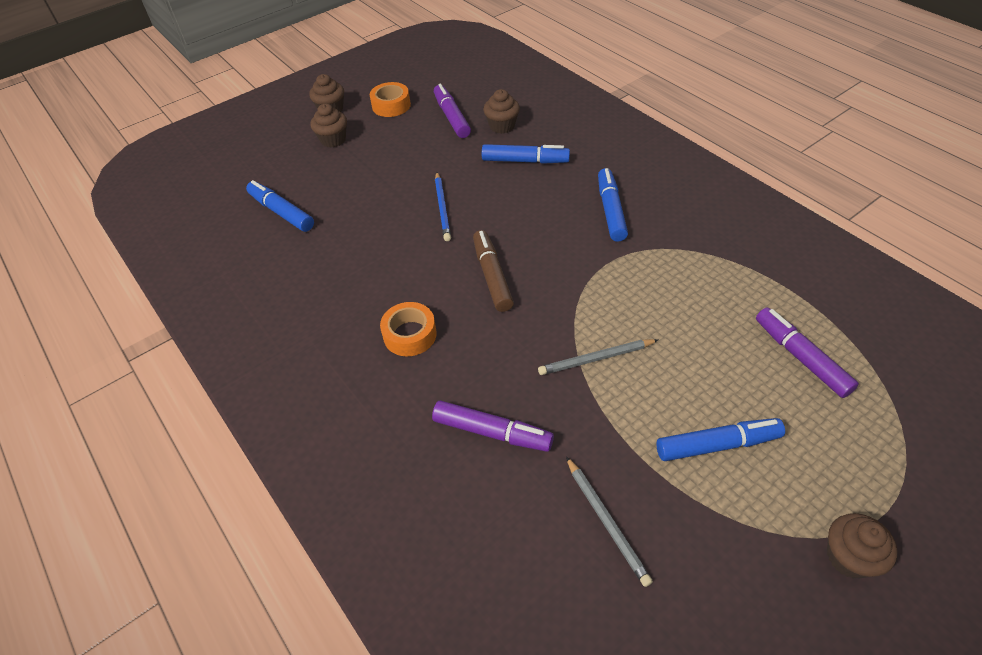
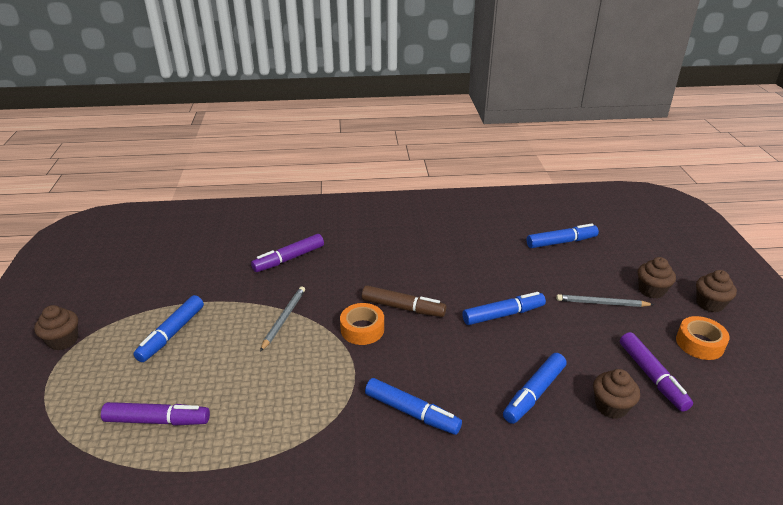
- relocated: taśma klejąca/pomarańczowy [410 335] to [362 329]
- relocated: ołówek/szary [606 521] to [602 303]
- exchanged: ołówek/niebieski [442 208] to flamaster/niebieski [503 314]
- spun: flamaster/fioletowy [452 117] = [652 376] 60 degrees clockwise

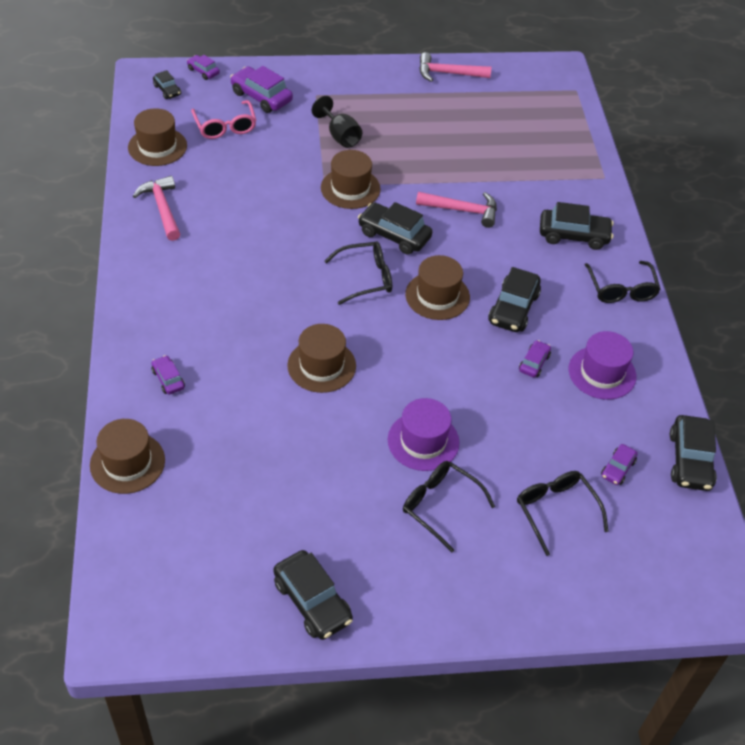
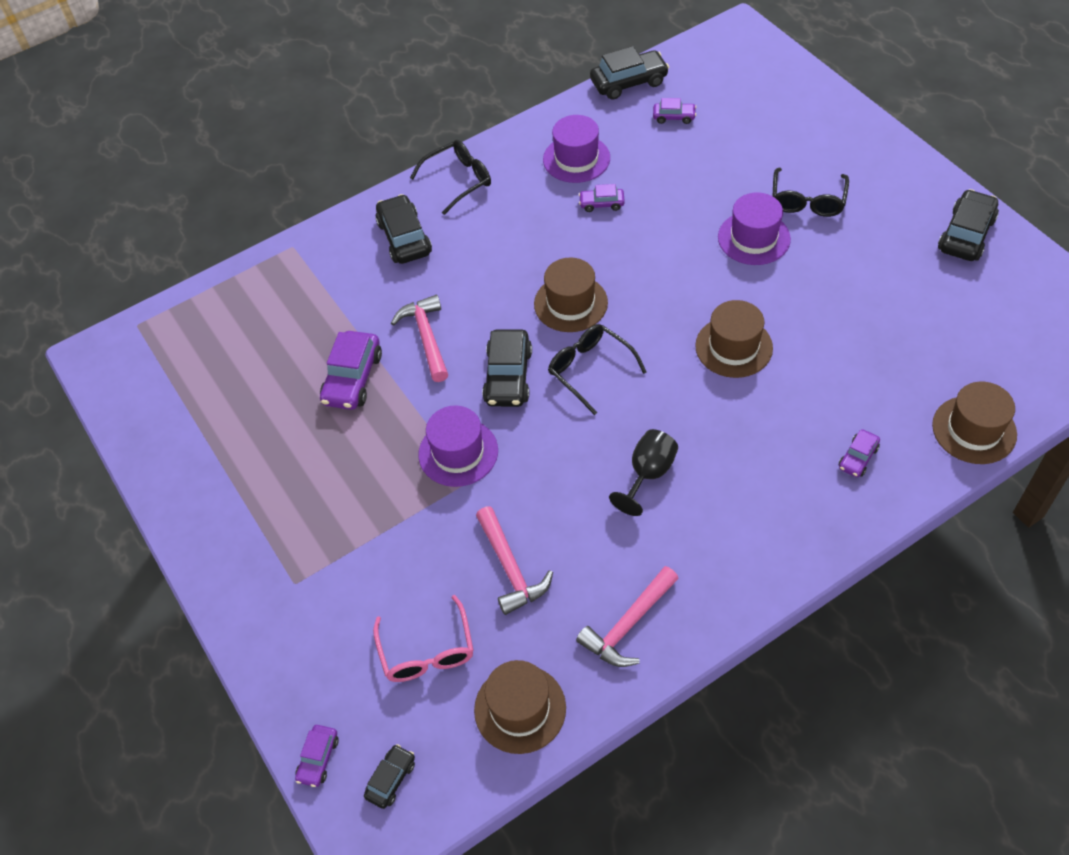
- missing: samochód/czarny [513 308]
- missing: okulary/czarny [556 510]
- relocated: samochód/fioletowy [261 97] to [353 378]
- relocated: kielich/czarny [340 136] to [648 474]
- relocated: młotek/różowy [448 73] to [510 568]
- colour: kapelusz/brązowy [350 188] to kapelusz/fioletowy [458 452]
- spun: okulary/różowy [225 127] = [427 651] 120 degrees clockwise

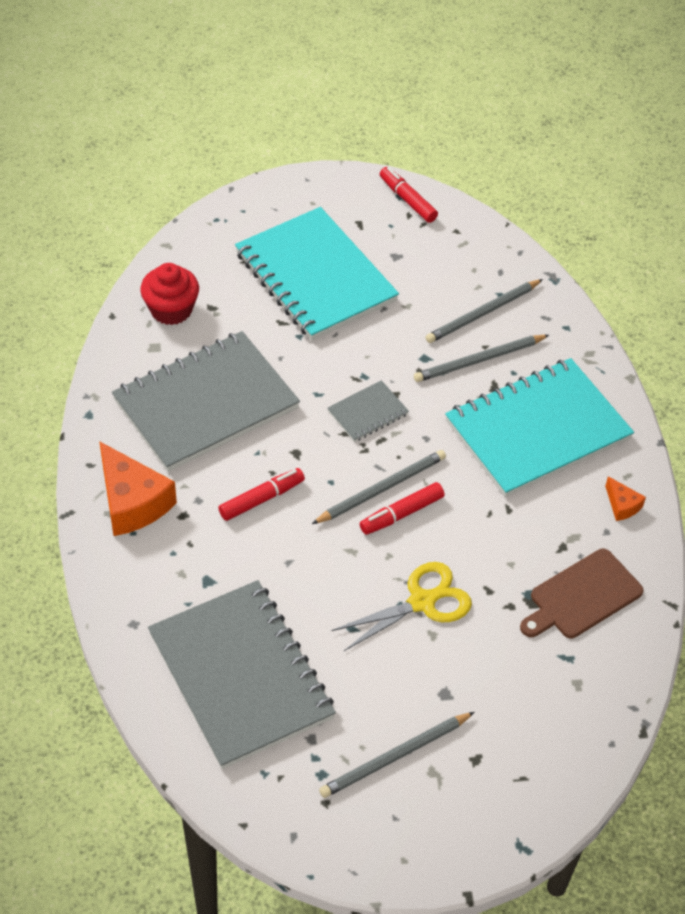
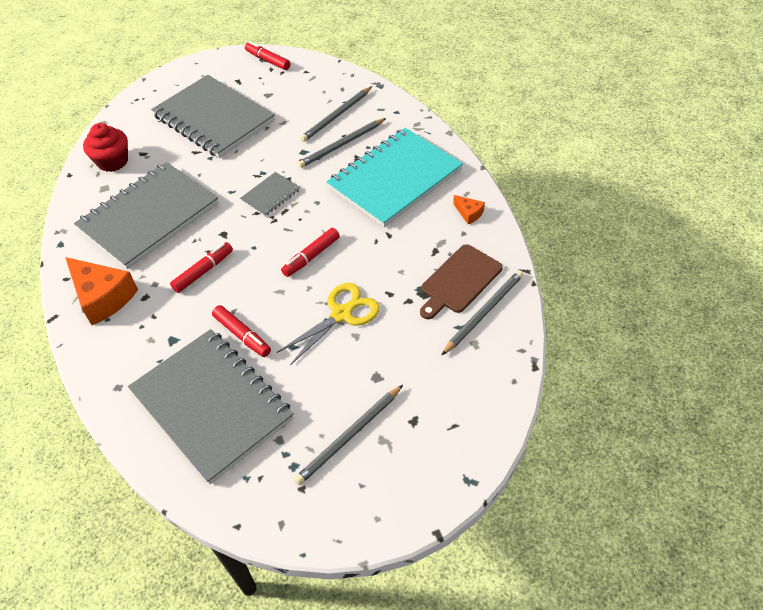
- appeared: flamaster/czerwony [242 335]
- relocated: ołówek/szary [381 489] to [484 312]
- colour: zeszyt/turkusowy [315 277] to zeszyt/szary [214 119]

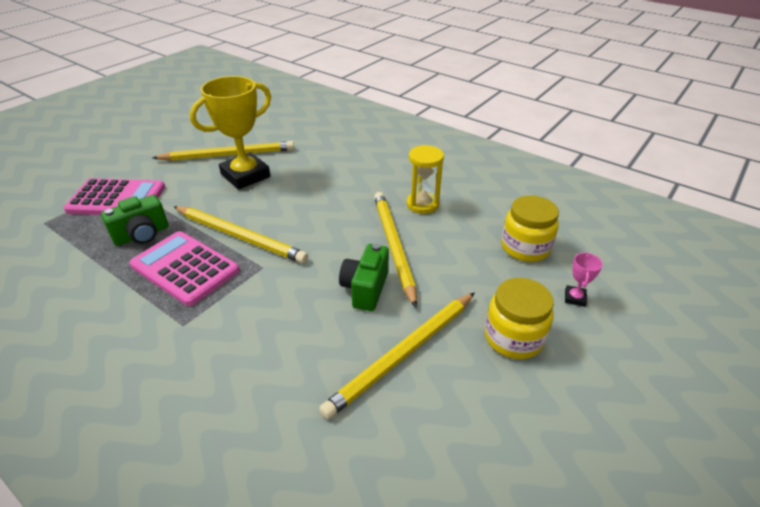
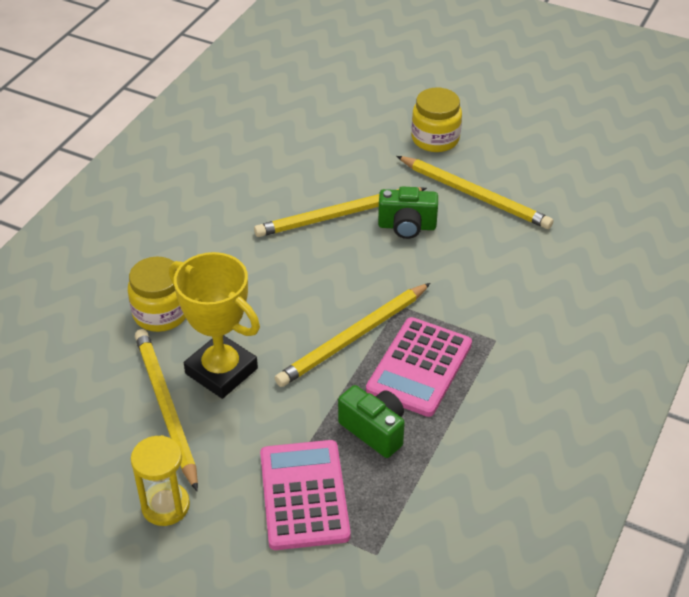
- missing: puchar/różowy [575 298]
- relocated: klepsydra/żółty [422 204] to [165 506]
- relocated: słoik/żółty [525 247] to [161 313]
- spun: ołówek/żółty [240 236] = [353 338] 150 degrees counterclockwise

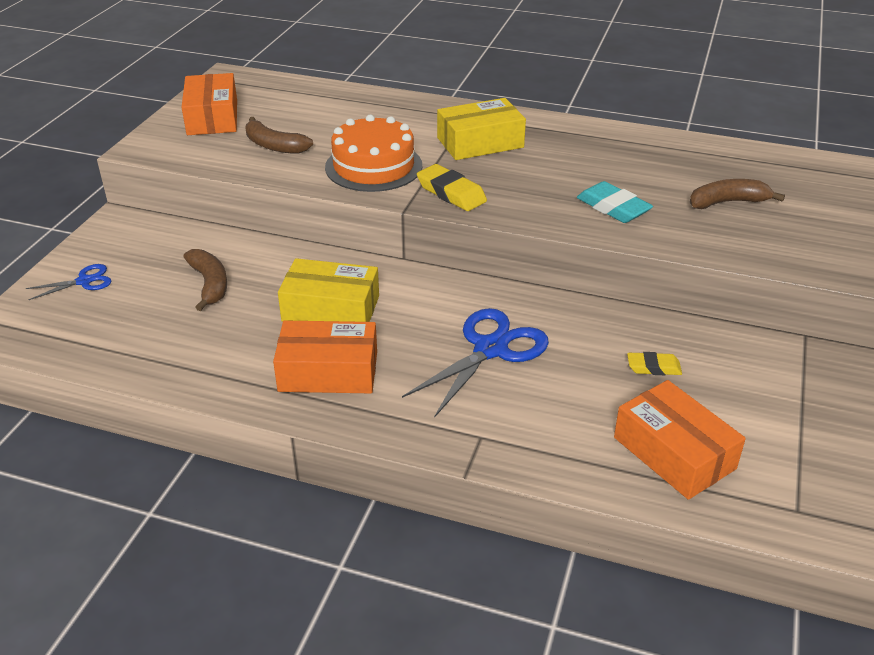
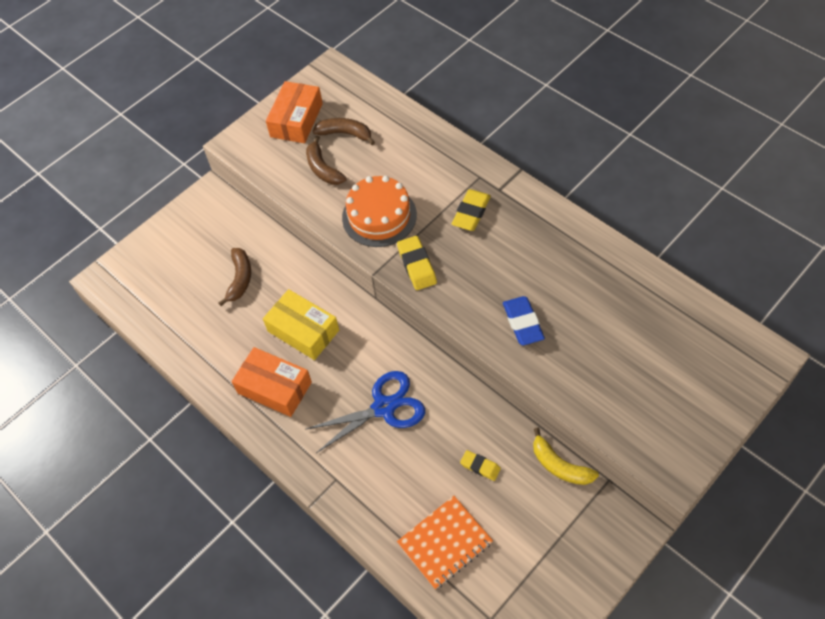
- missing: nożyczki/niebieski [84 281]
- appeared: banan/żółty [560 465]
- relocated: banan/brązowy [727 202] to [345 134]
- exchanged: pudełko/żółty [480 142] to gumka do mazania/żółty [471 213]
- exchanged: pudełko/pomarańczowy [674 453] to zeszyt/pomarańczowy [445 543]
- colour: gumka do mazania/turkusowy [613 208] to gumka do mazania/niebieski [523 323]

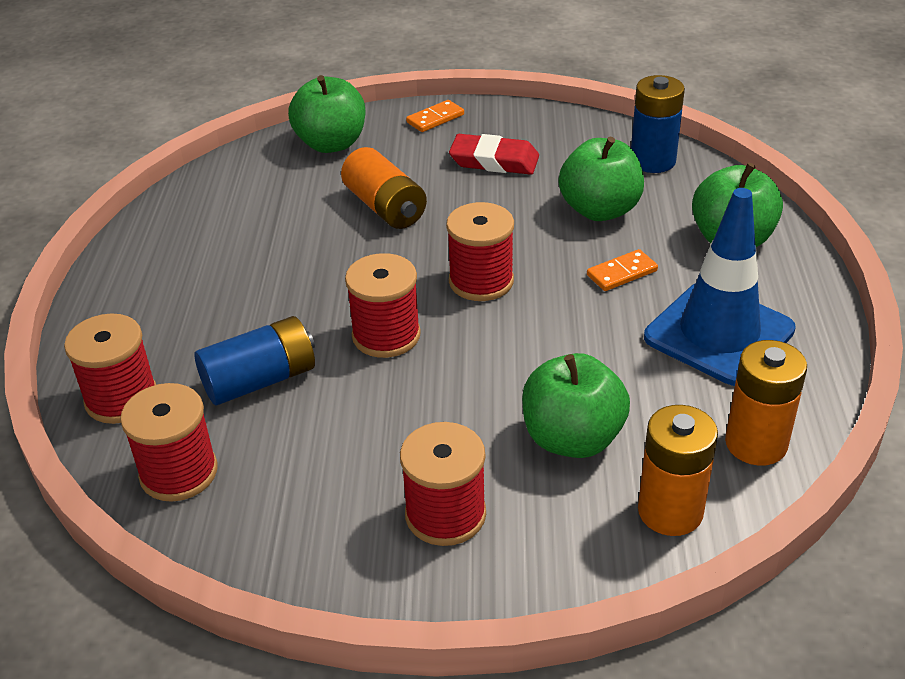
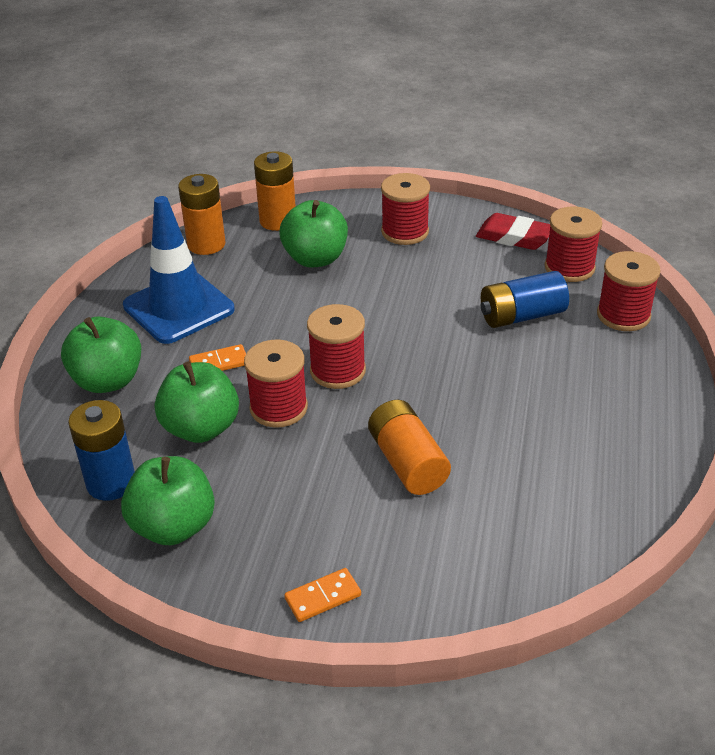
- relocated: jabłko/zielony [331 144] to [173 526]
- relocated: szpulka/czerwony [386 335] to [278 408]
- relocated: gumka do mazania/czerwony [494 161] to [514 237]

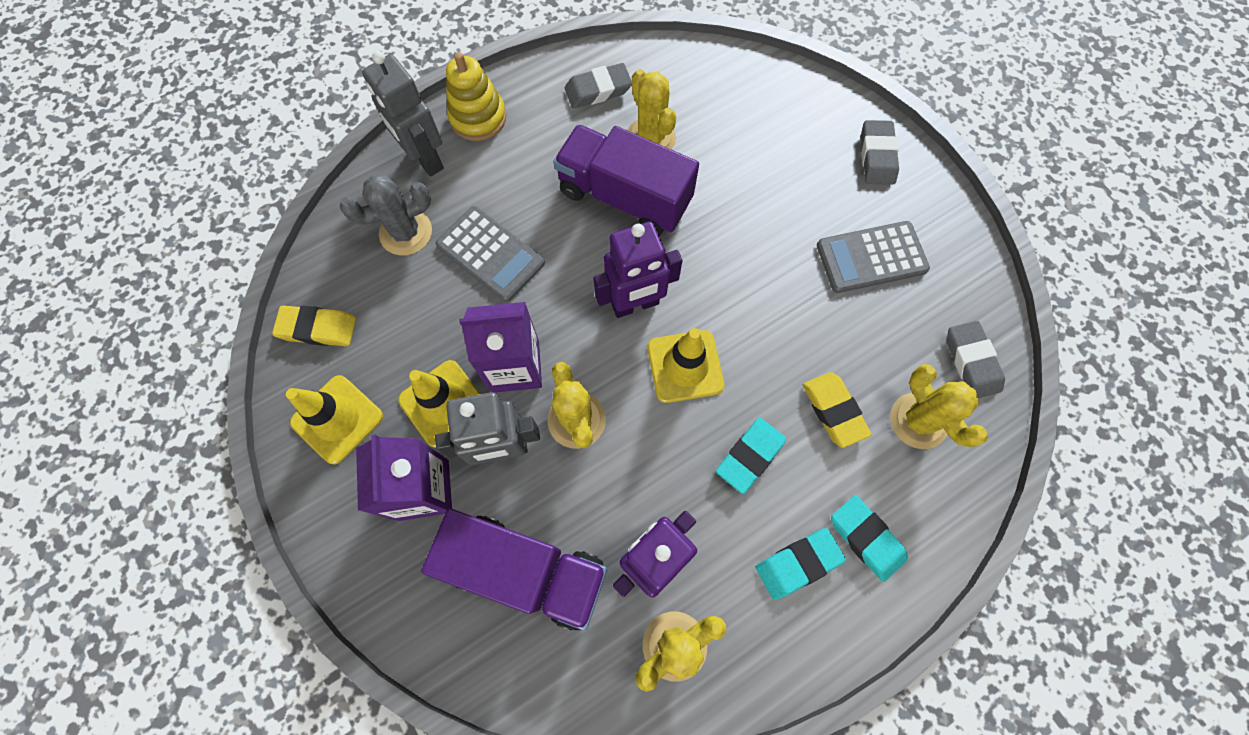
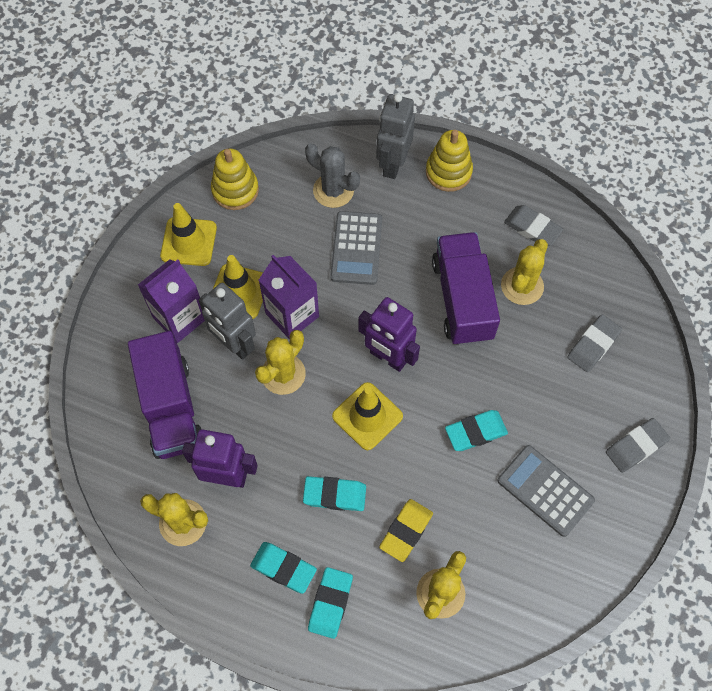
- appeared: gumka do mazania/turkusowy [475 432]
- relocated: gumka do mazania/szary [971 362] to [593 345]
- exchanged: gumka do mazania/żółty [318 328] to zabawka nakładanka/żółty [235 190]

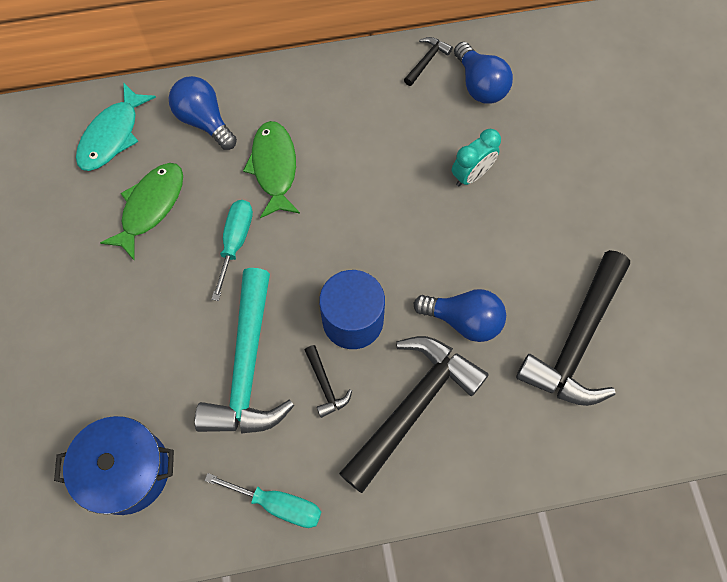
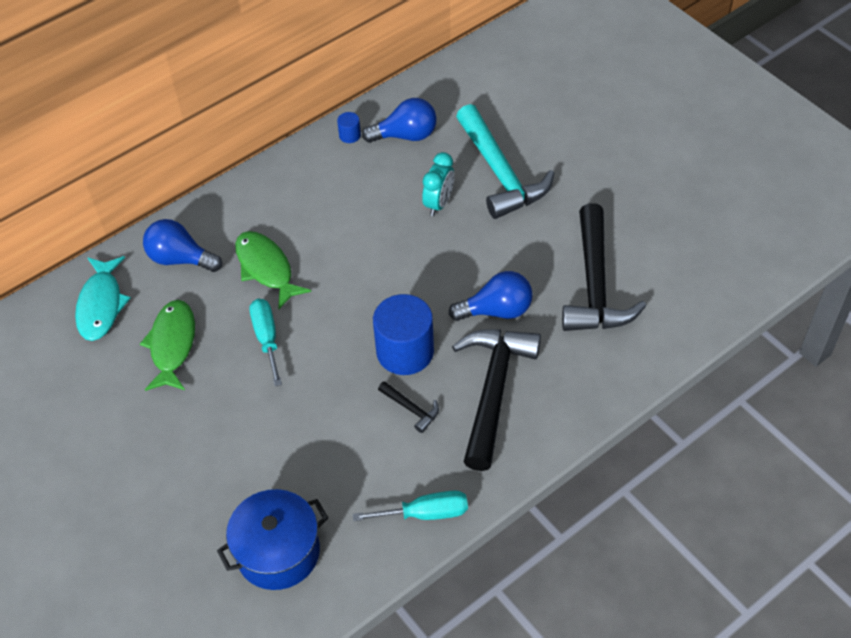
- relocated: młotek/turkusowy [247 368] to [500 173]
- exchanged: młotek/czarny [427 61] to walec/niebieski [350 135]
- spun: żarówka/niebieski [480 85] = [405 135] 45 degrees counterclockwise

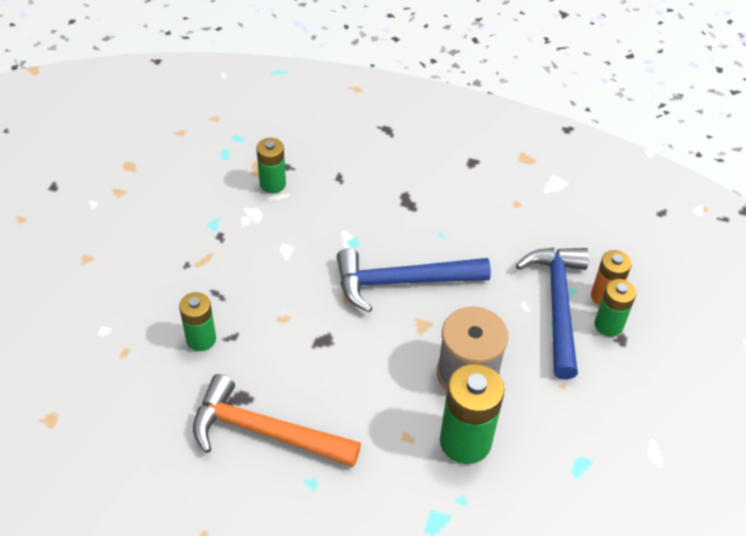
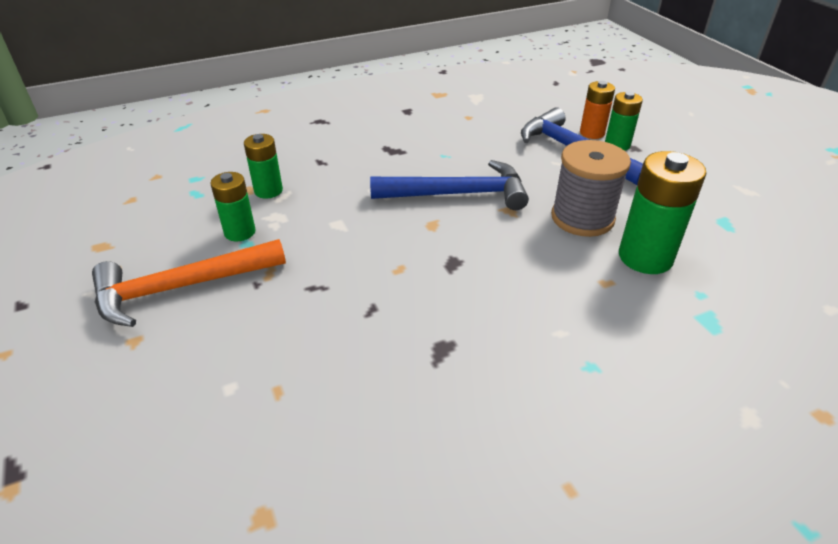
- relocated: bateria/zielony [201 339] to [240 232]
- relocated: młotek/pomarańczowy [265 432] to [181 288]
- spun: młotek/niebieski [402 282] = [458 194] 135 degrees counterclockwise

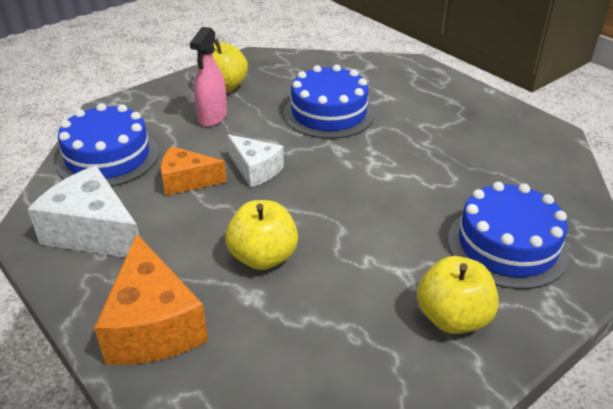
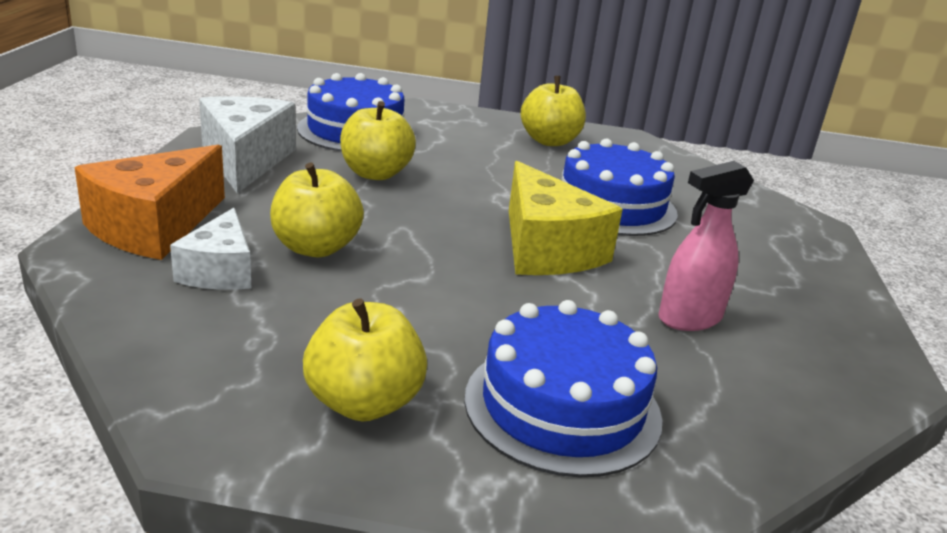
- appeared: ser/żółty [547 249]
- relocated: spryskiwacz/różowy [212 117] to [689 318]
- relocated: ser/biały [255 170] to [220 271]
- exchanged: ser/pomarańczowy [186 181] to jabłko/żółty [375 173]

